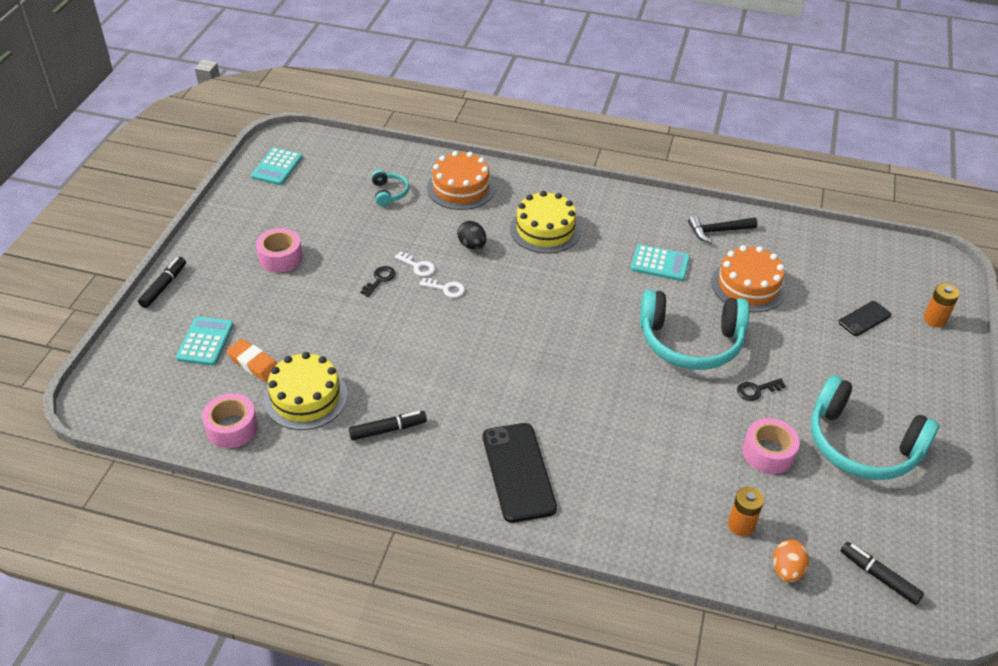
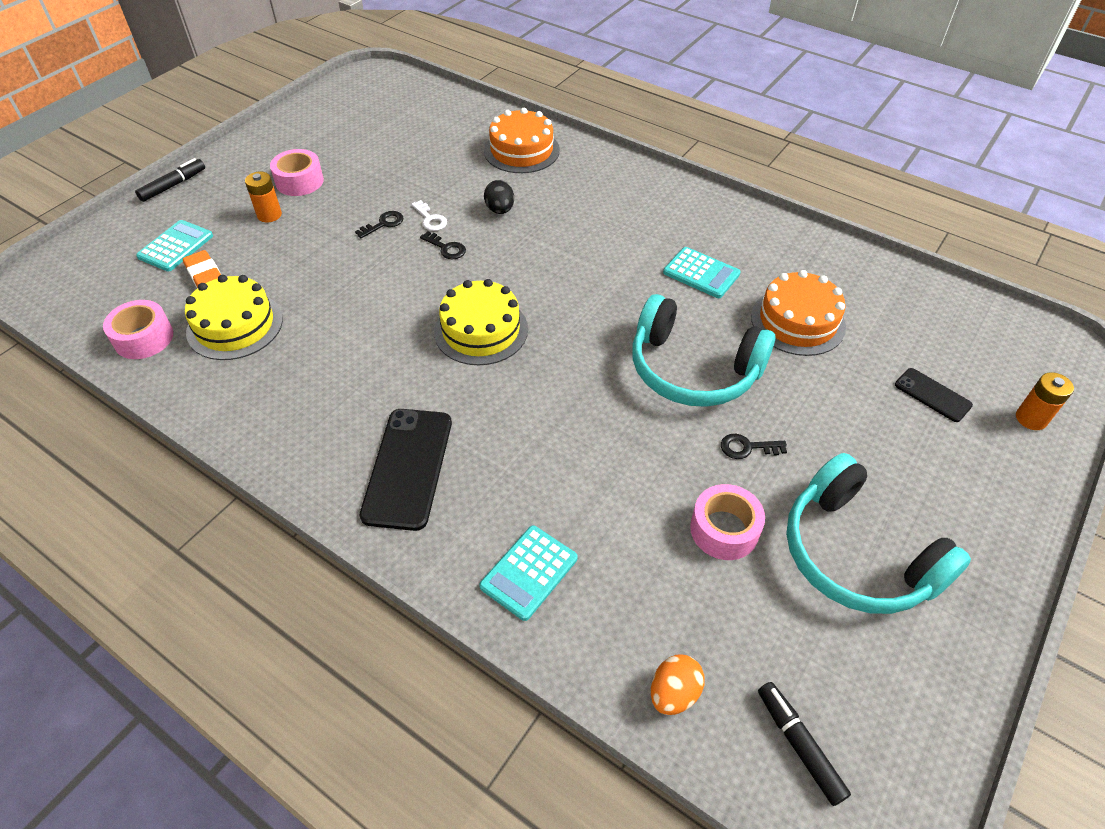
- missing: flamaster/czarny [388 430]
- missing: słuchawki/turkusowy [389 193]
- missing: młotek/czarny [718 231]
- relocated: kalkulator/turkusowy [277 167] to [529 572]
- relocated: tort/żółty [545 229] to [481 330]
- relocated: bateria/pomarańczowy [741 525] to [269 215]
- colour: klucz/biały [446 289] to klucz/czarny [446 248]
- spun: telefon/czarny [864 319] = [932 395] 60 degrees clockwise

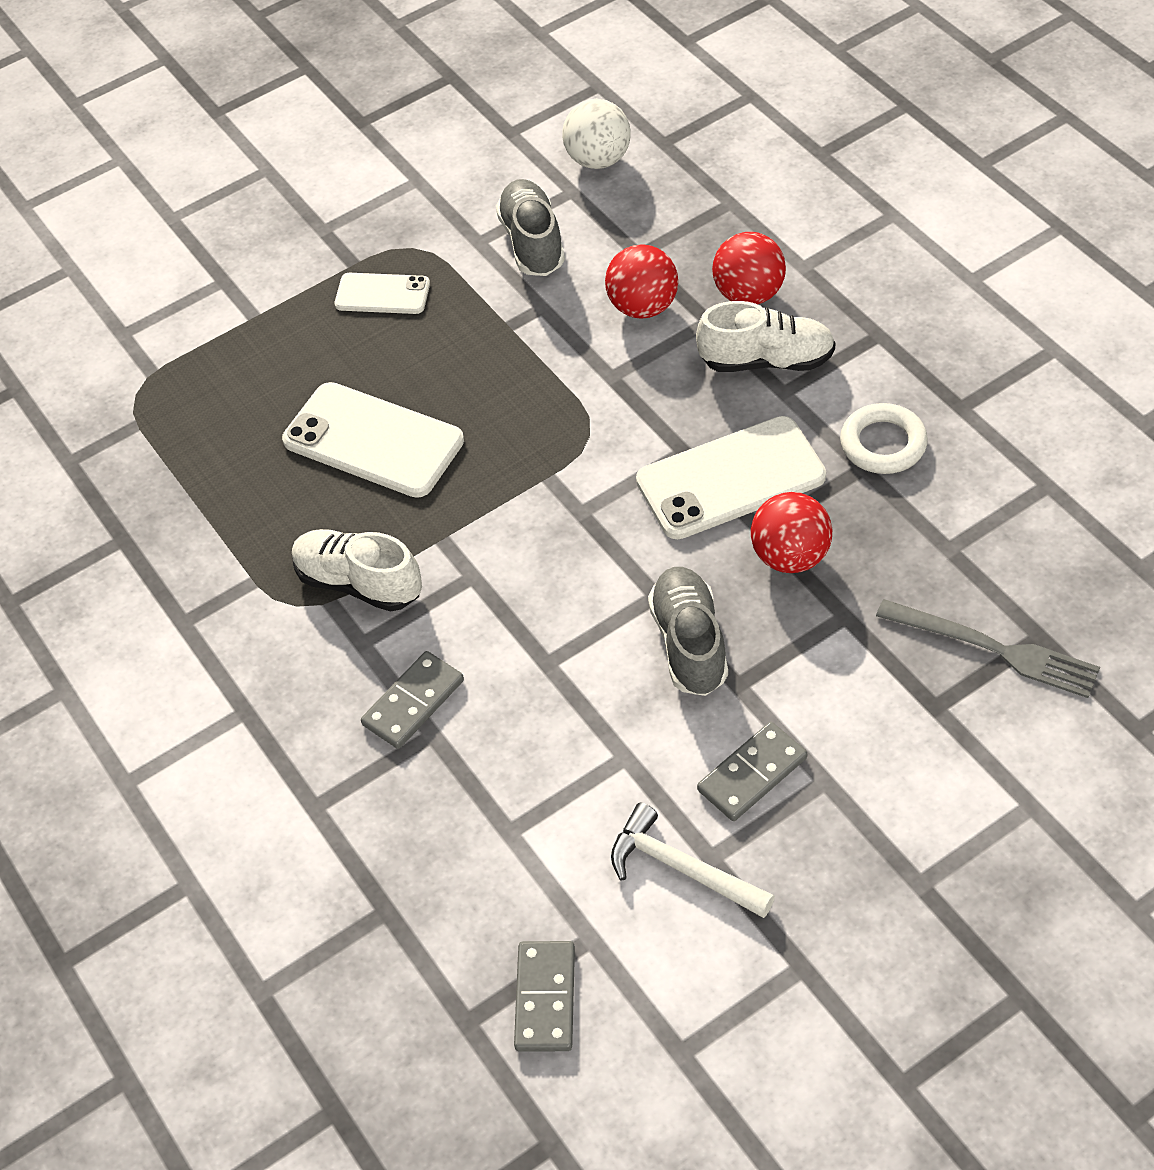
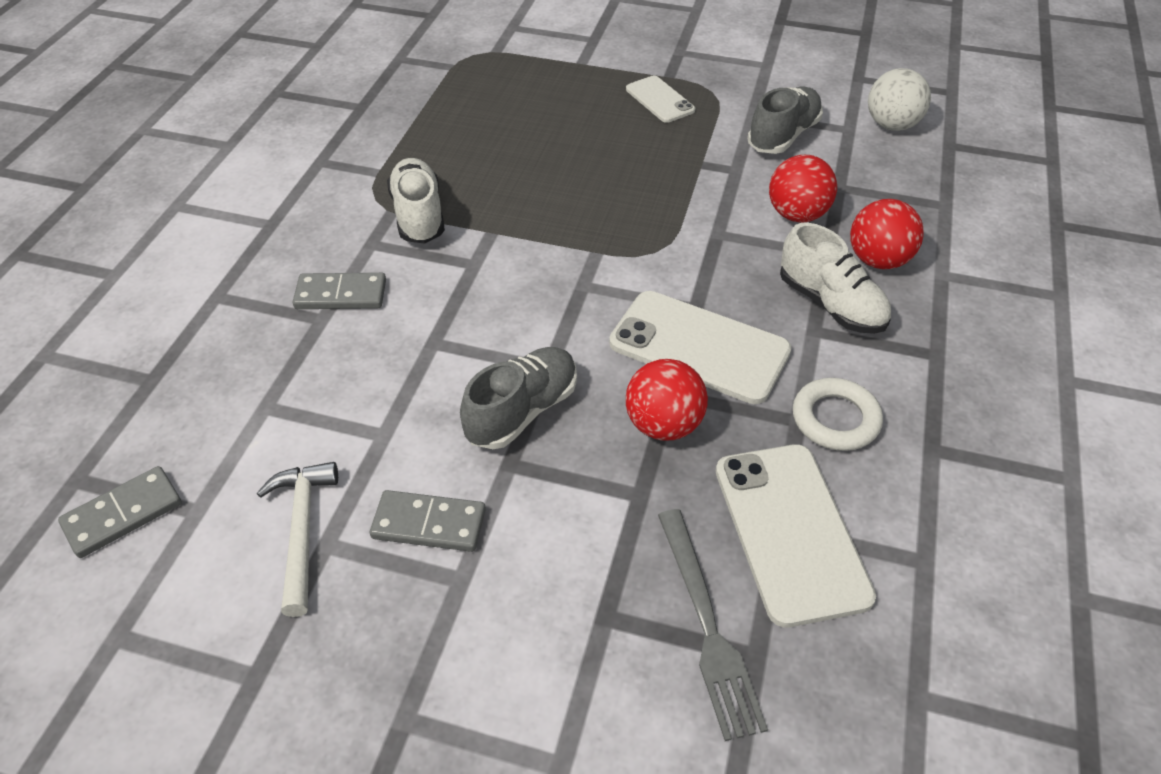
- relocated: telefon/biały [373 441] to [790 532]

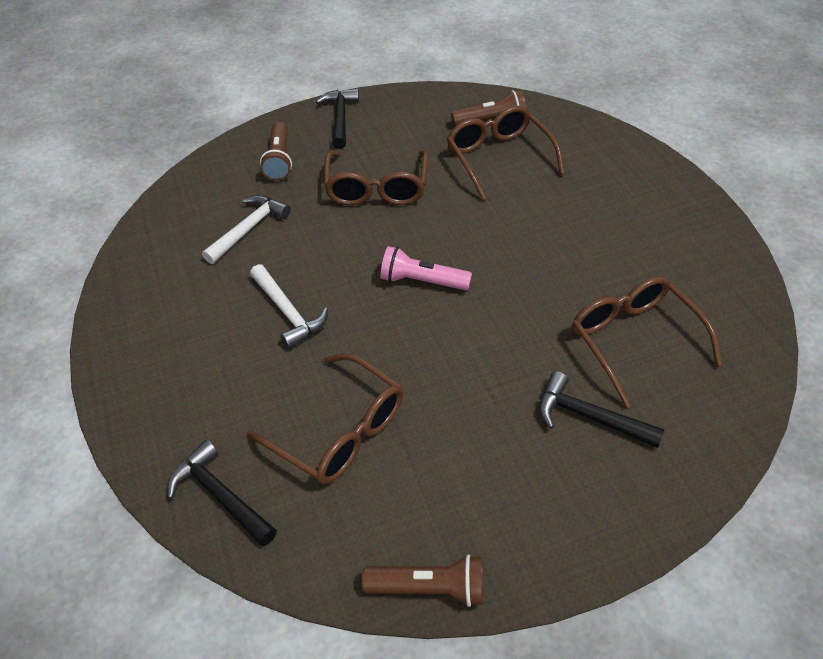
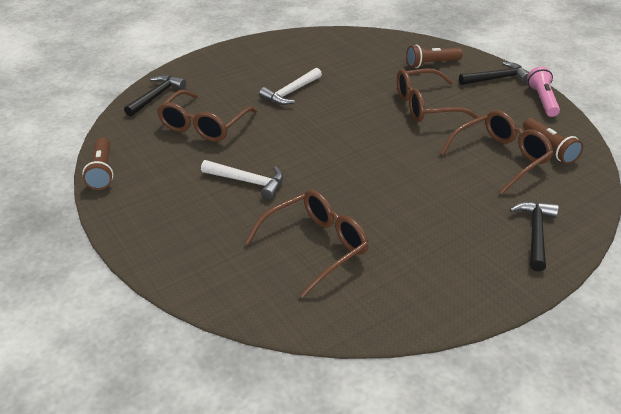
- relocated: młotek/biały [248 229] to [247 181]
- relocated: latarka/różowy [422 281] to [542 100]
- relocated: młotek/czarny [589 417] to [535 233]

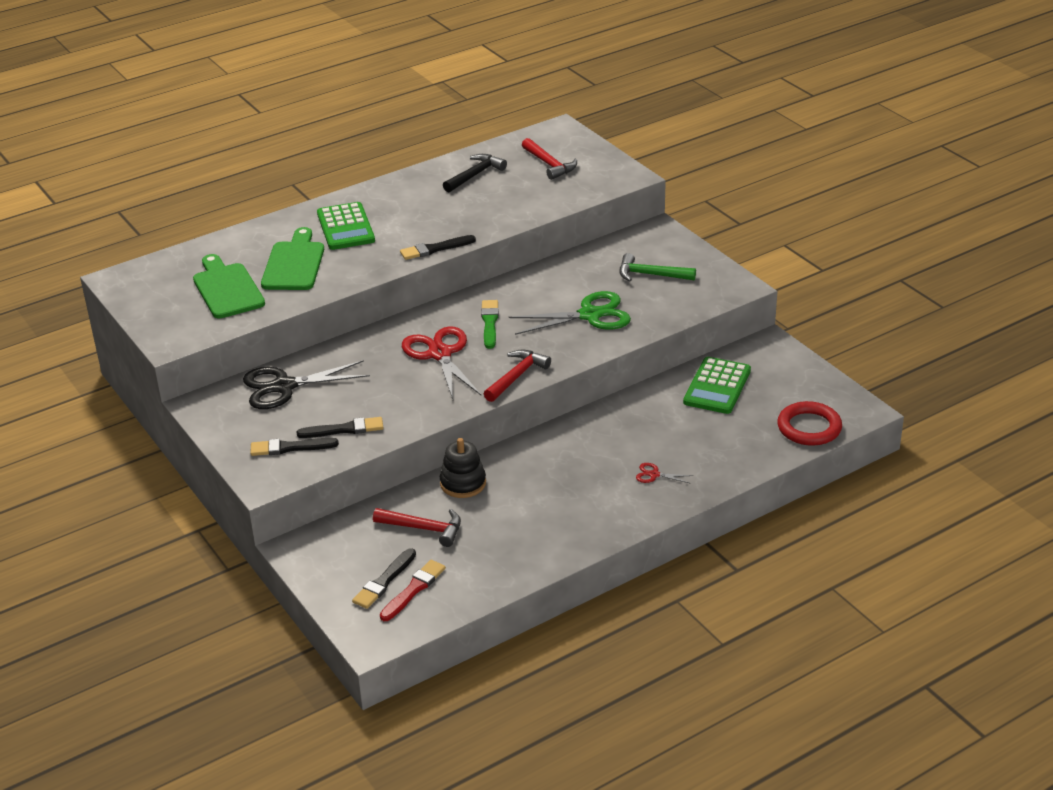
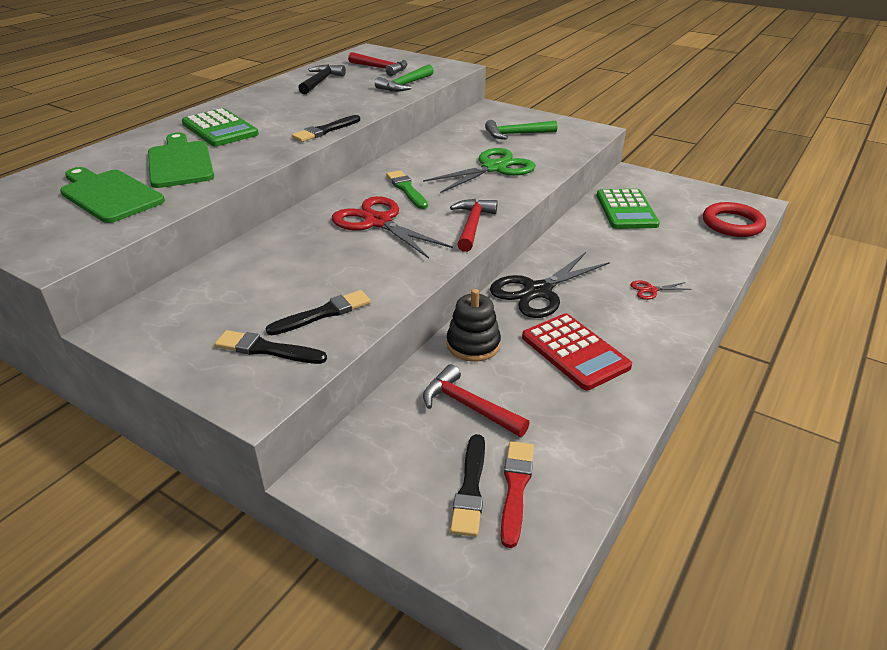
- appeared: młotek/zielony [405 85]
- appeared: kalkulator/czerwony [575 352]
- relocated: nożyczki/czarny [284 386] to [537 291]
- spun: pędzel/czarny [290 447] = [267 349] 45 degrees clockwise
- spun: młotek/czerwony [423 529] = [469 406] 135 degrees counterclockwise

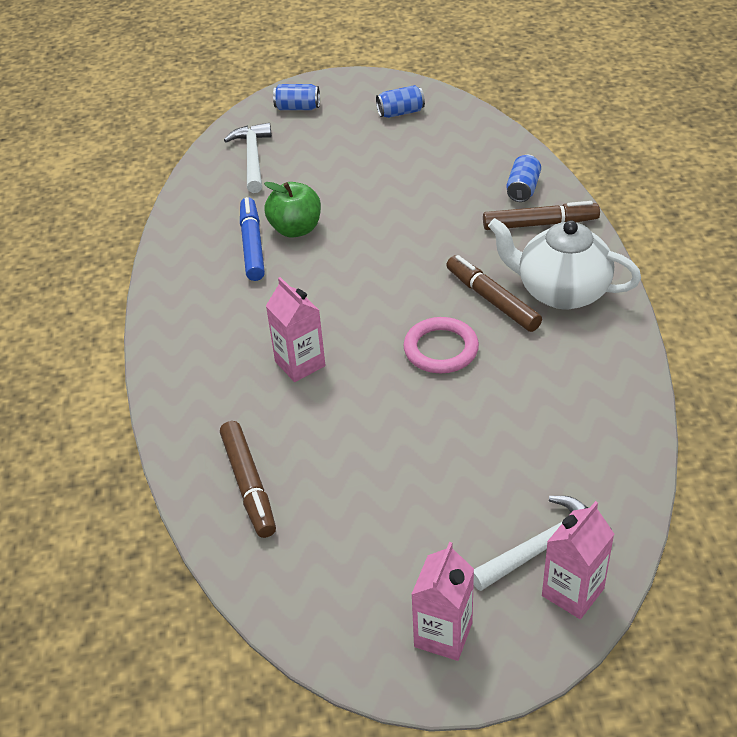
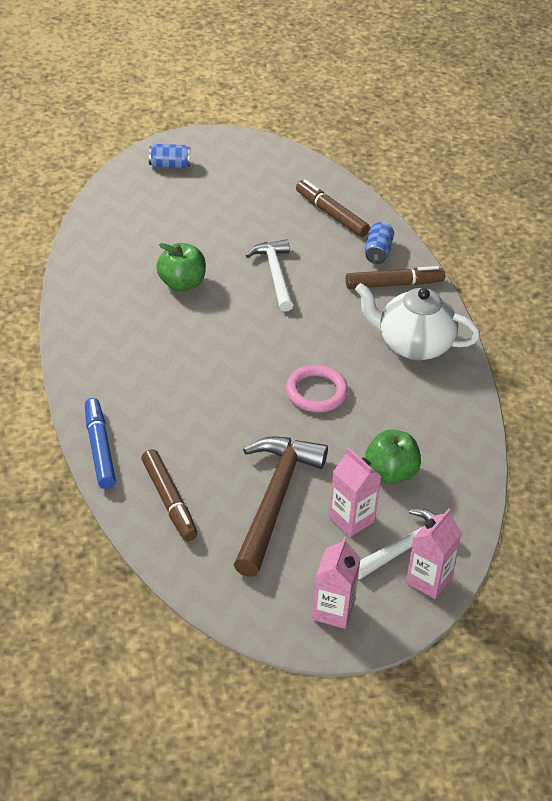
- missing: puszka/niebieski [400 112]
- appeared: młotek/brązowy [275 500]
- appeared: jabłko/zielony [391 473]
- relocated: młotek/biały [253 158] to [275 274]
- relocated: flamaster/niebieski [252 245] to [99 448]
- relocated: karton mleka/różowy [300 364] to [351 519]
- relocated: flamaster/brązowy [492 300] to [331 214]

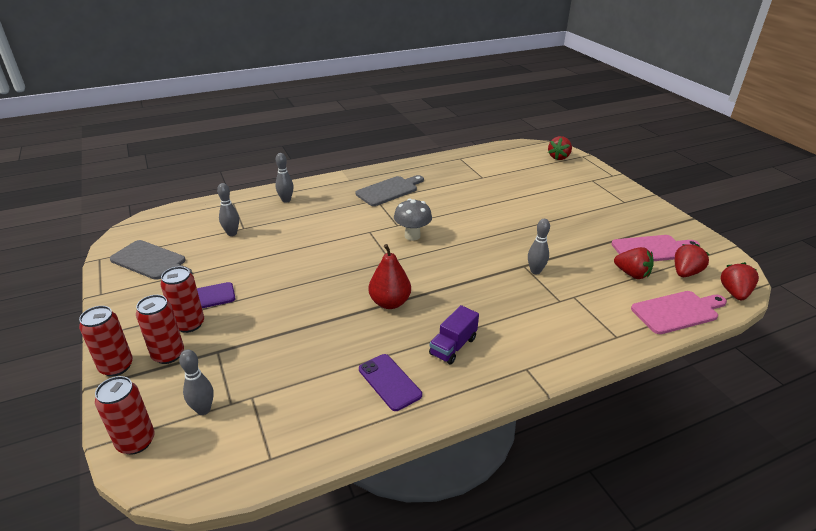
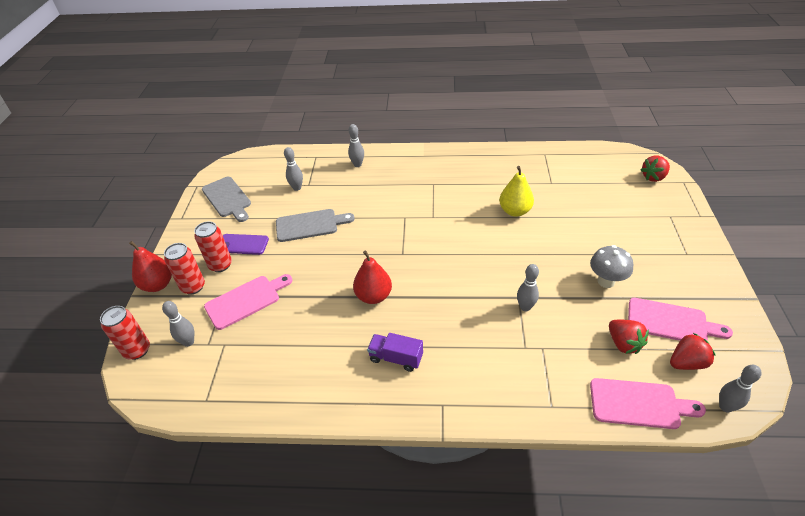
- missing: telefon/fioletowy [389 382]
- appeared: deska do krojenia/różowy [246 300]
- appeared: gruszka/żółty [515 211]
- relocated: deska do krojenia/szary [389 190] to [310 225]
- relocated: grzyb/szary [412 236] to [606 281]
- exchanged: puszka/czerwony [116 366] to gruszka/czerwony [158 285]
- exchanged: truskawka/czerwony [734 293] to kręgiel/szary [725 407]
- spun: ciężarówka/fioletowy [453 346] = [396 358] 45 degrees clockwise

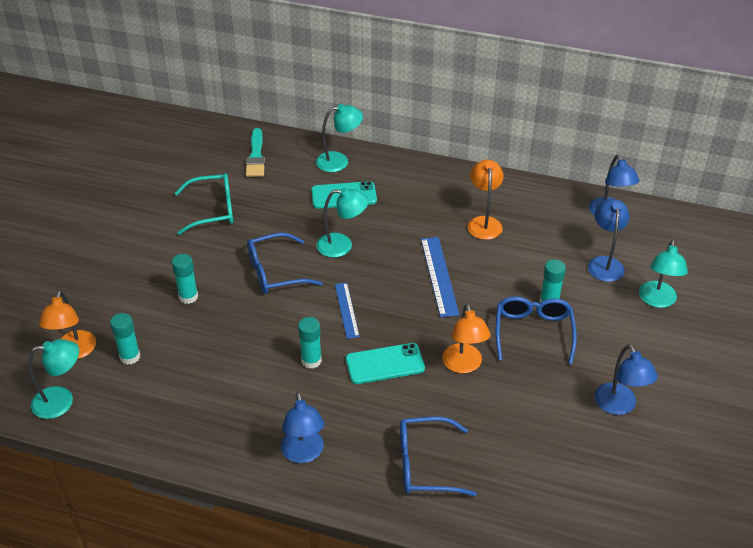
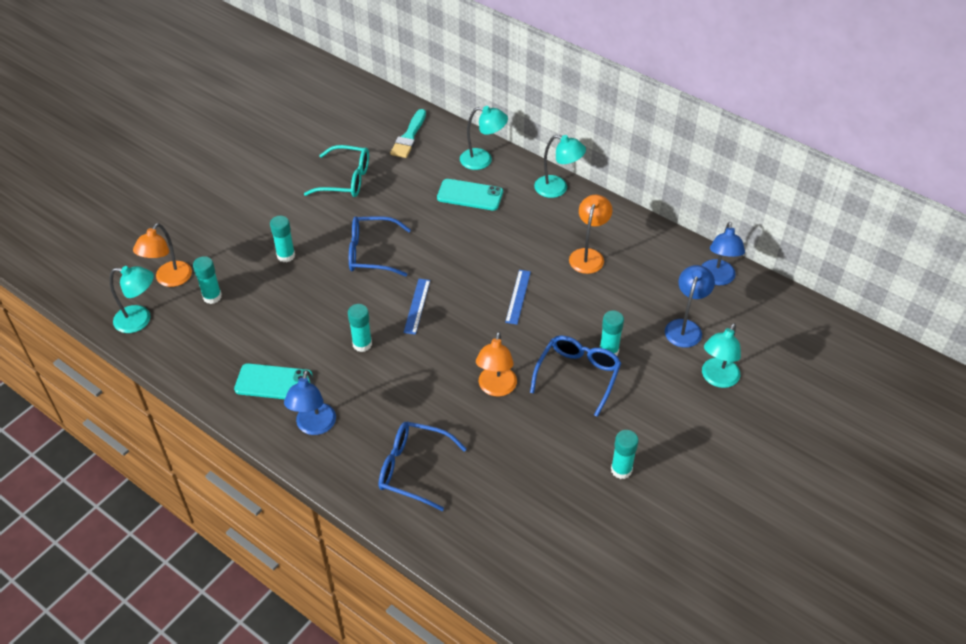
- relocated: lampka/turkusowy [342 246] to [557 189]
- relocated: telefon/turkusowy [385 364] to [273 382]
- exchanged: lampka/niebieski [619 406] to klej w sztyfcie/turkusowy [621 470]
- size: linijka/niebieski [439 276] = [518 296] x0.66

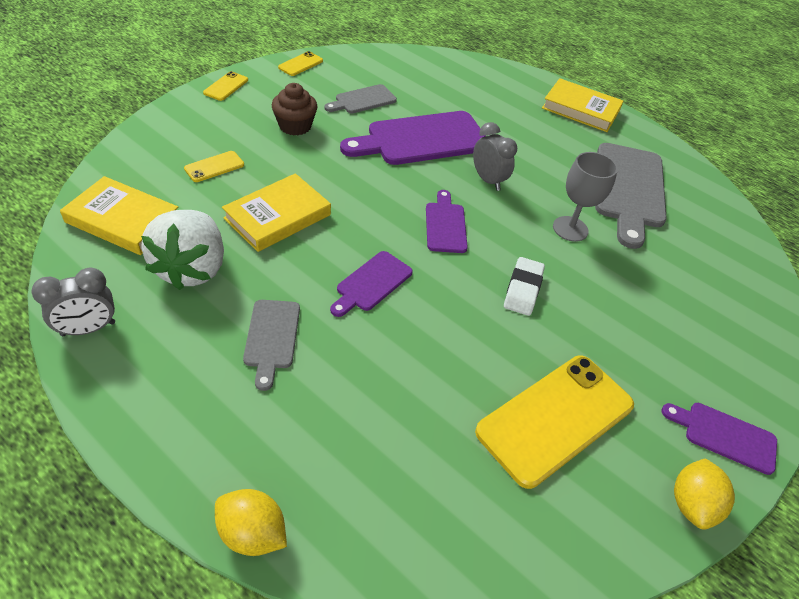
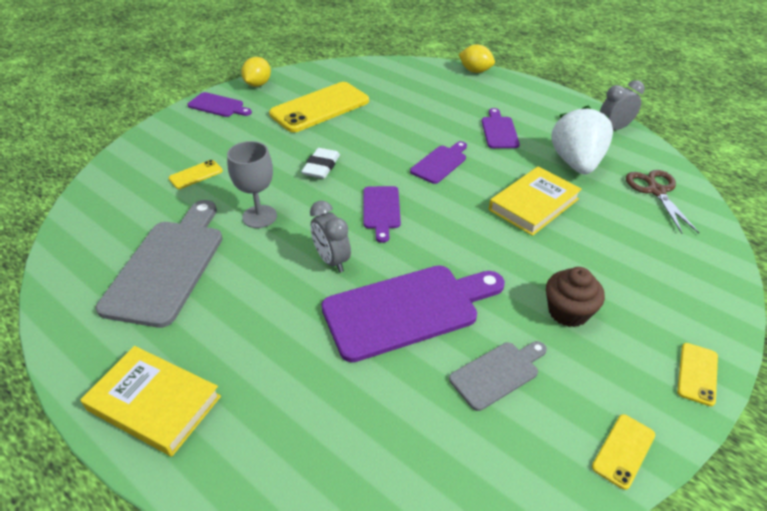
- relocated: telefon/żółty [214 167] to [196 175]
- exchanged: książka/żółty [123 220] to nożyczki/brązowy [656 191]
- colour: deska do krojenia/szary [271 338] to deska do krojenia/fioletowy [499 131]

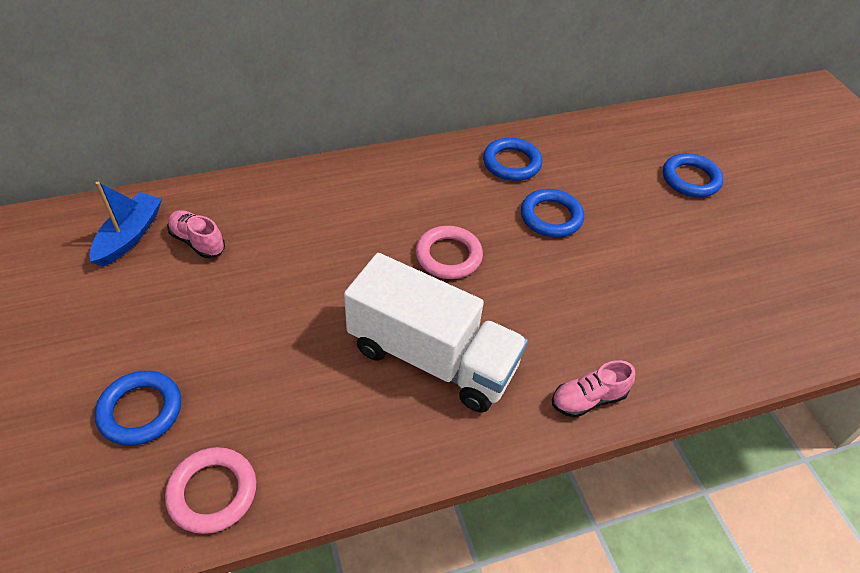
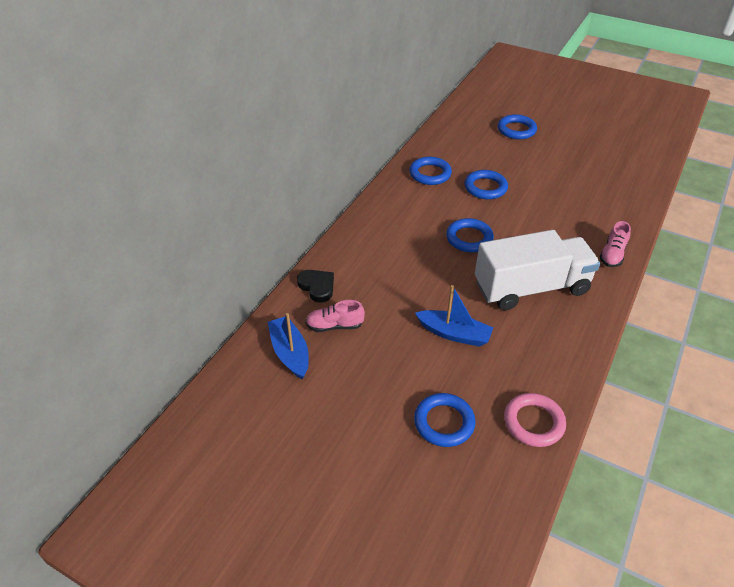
- appeared: serce/czarny [317 287]
- appeared: łódka/niebieski [454 334]
- colour: pierścień/różowy [448 256] to pierścień/niebieski [469 238]

